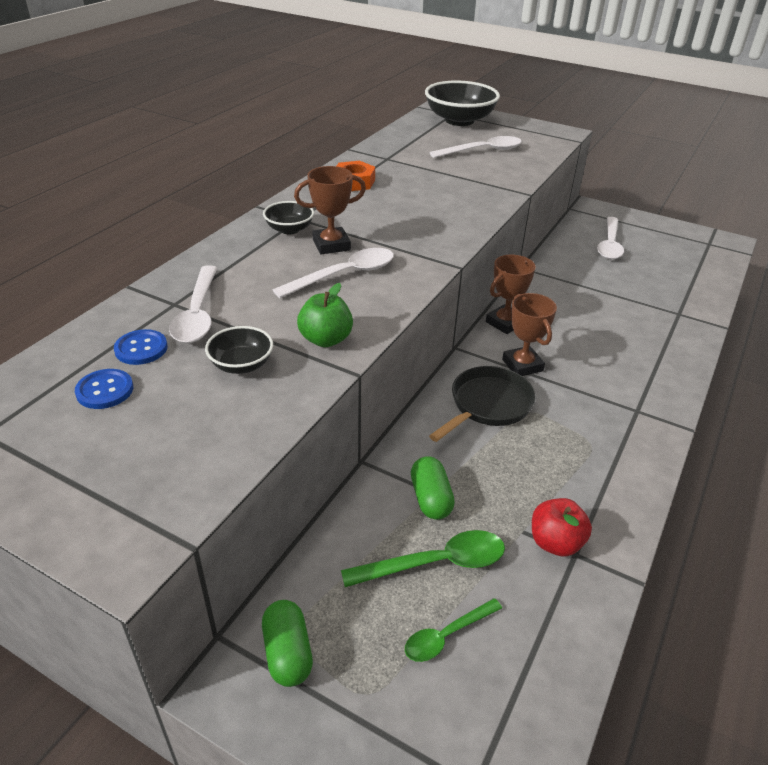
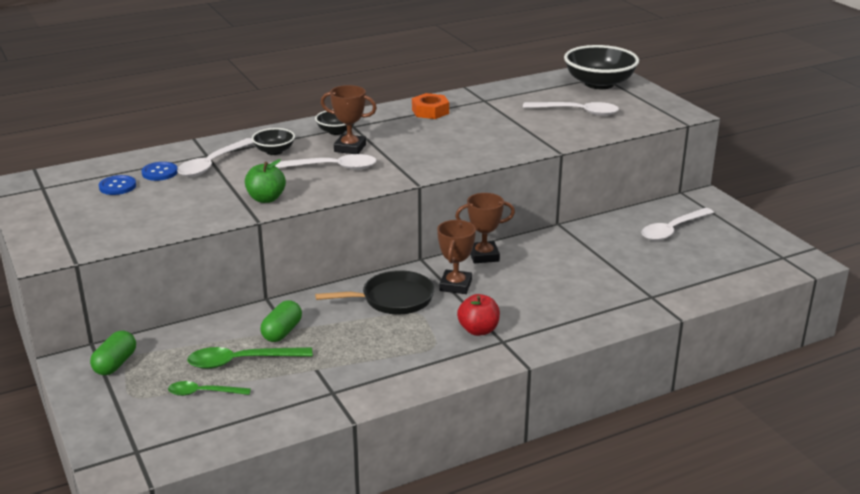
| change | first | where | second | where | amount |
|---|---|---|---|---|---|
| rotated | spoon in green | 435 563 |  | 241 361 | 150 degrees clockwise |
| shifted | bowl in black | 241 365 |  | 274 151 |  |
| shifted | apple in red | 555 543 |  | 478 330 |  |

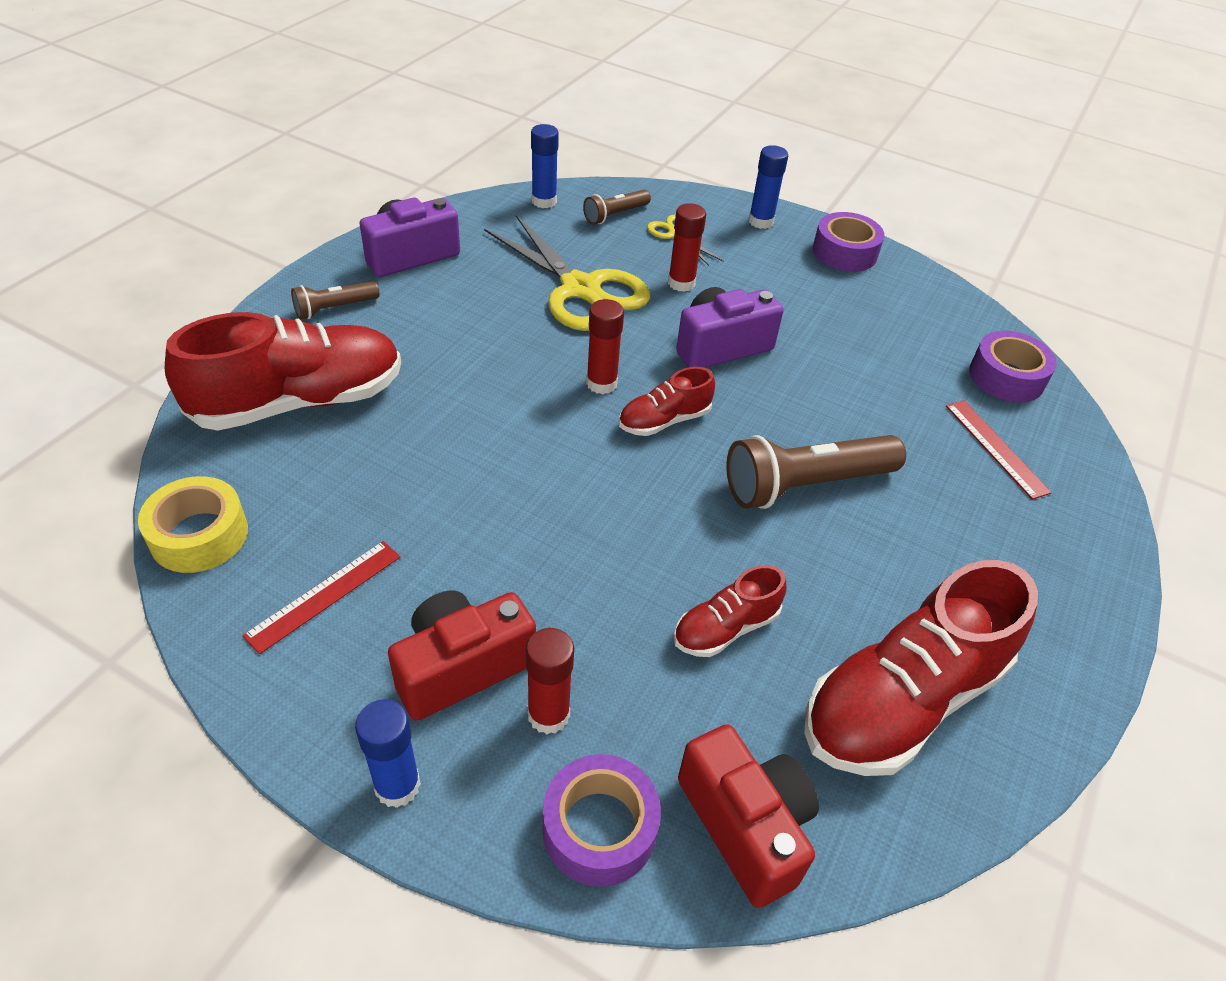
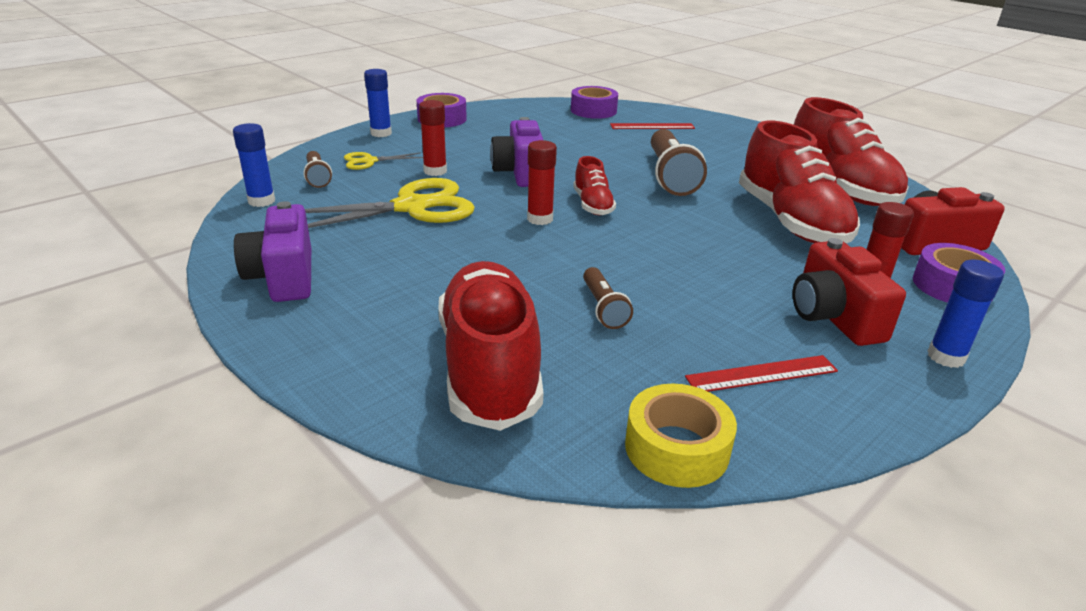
| change | first | where | second | where | amount |
|---|---|---|---|---|---|
| shifted | flashlight in brown | 334 308 |  | 603 308 |  |
| rotated | ruler in red | 324 595 |  | 761 374 | 75 degrees counterclockwise |
| scaled | shoe in red | 725 628 |  | 791 221 | x2.03 |

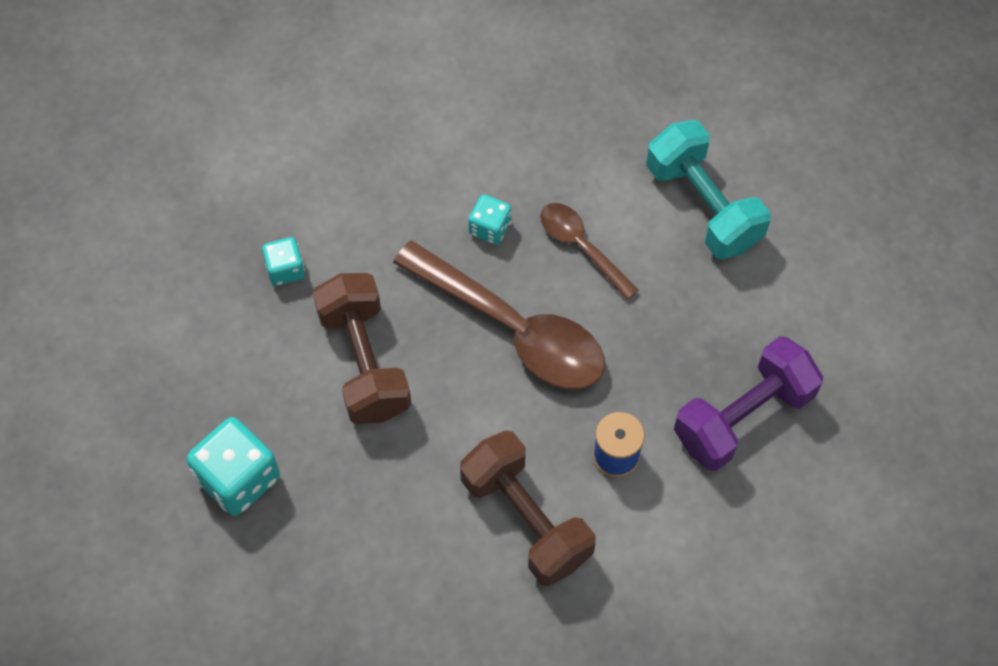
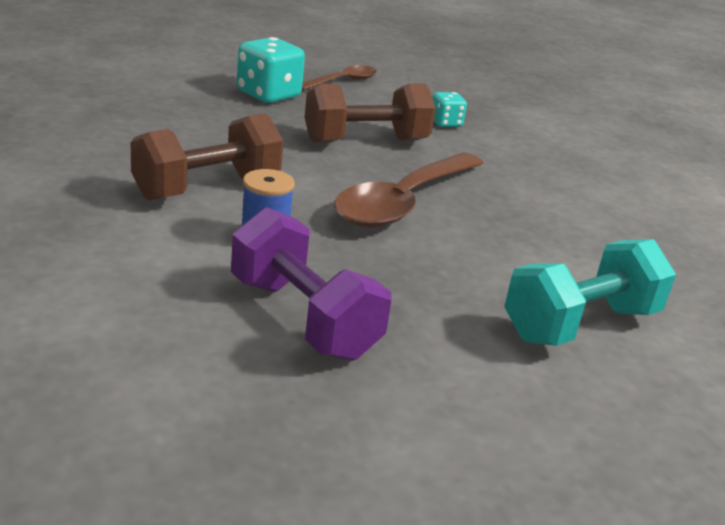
| change | first | where | second | where | amount |
|---|---|---|---|---|---|
| shifted | spoon in brown | 581 247 |  | 343 81 |  |
| gone | dice in turquoise | 490 228 |  |  |  |

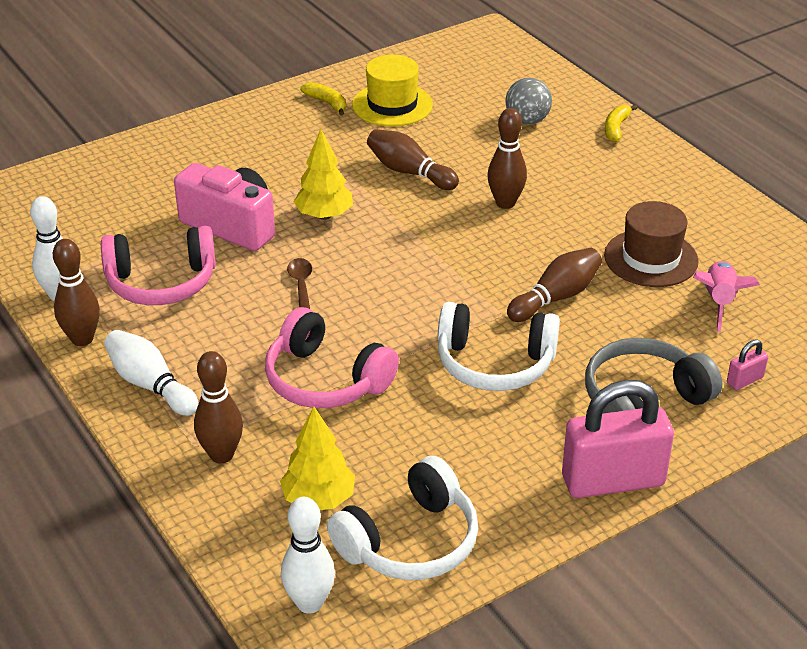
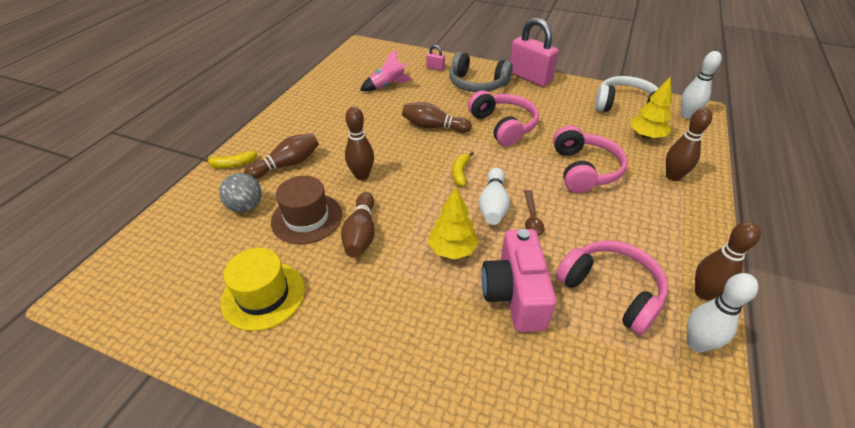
| change | first | where | second | where | amount |
|---|---|---|---|---|---|
| new |  |  | bowling pin in brown | 287 164 |  |
| shifted | hat in brown | 651 258 |  | 307 218 |  |
| shifted | banana in yellow | 327 103 |  | 460 172 |  |
| repainted | headphones in white | 494 363 | headphones in pink | 503 126 |  |
| shifted | bowling pin in white | 150 385 |  | 493 205 |  |
| rotated | spoon in brown | 301 287 |  | 531 218 | 45 degrees counterclockwise |

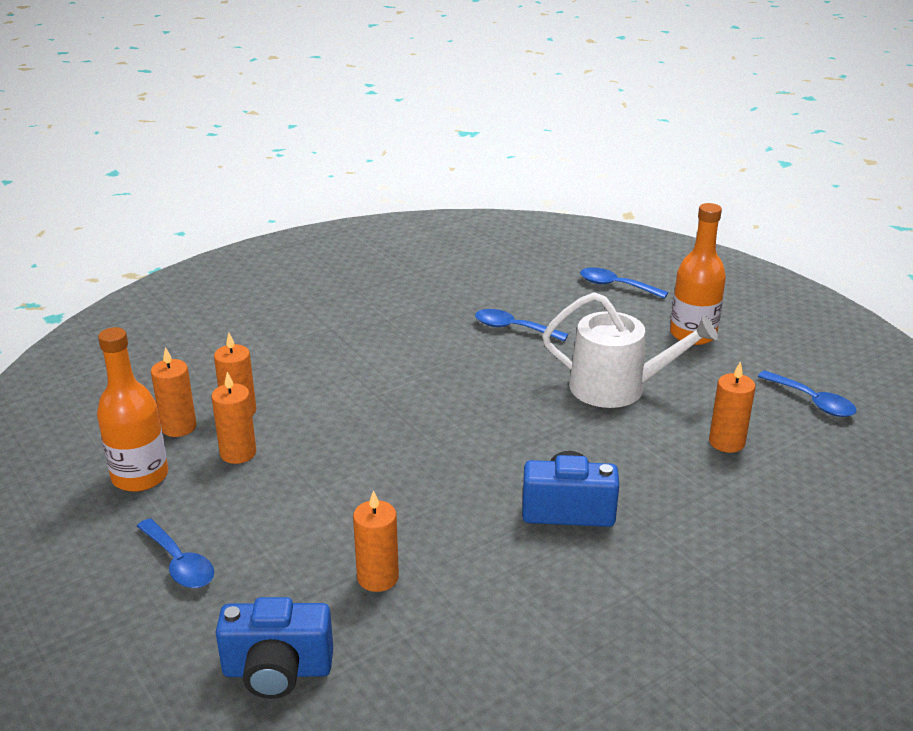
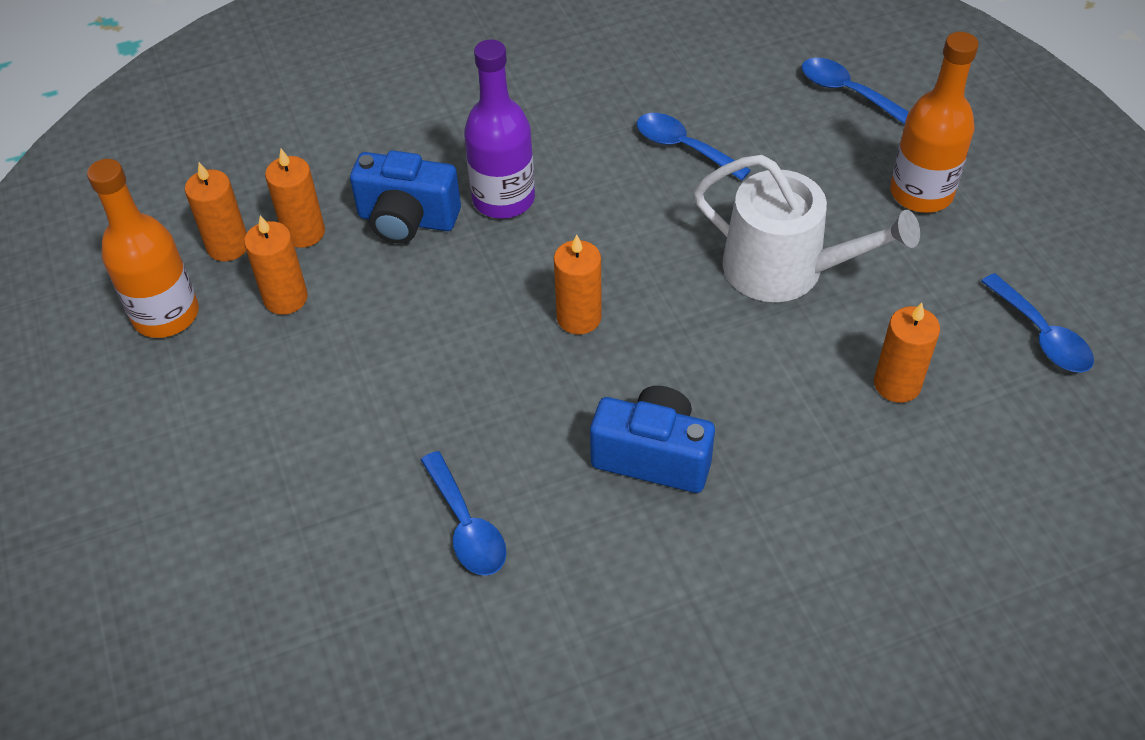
| change | first | where | second | where | amount |
|---|---|---|---|---|---|
| shifted | camera in blue | 277 671 |  | 407 220 |  |
| shifted | spoon in blue | 179 563 |  | 466 526 |  |
| new |  |  | bottle in purple | 503 199 |  |
| shifted | candle in orange | 378 577 |  | 579 317 |  |

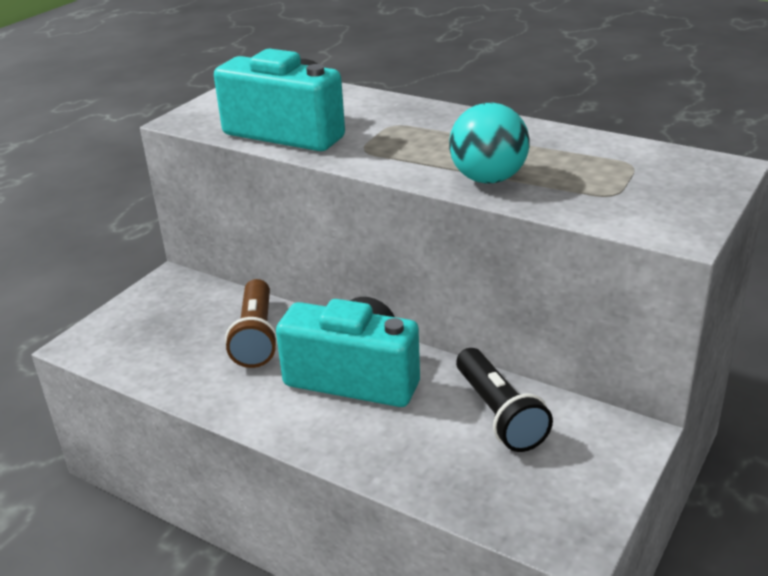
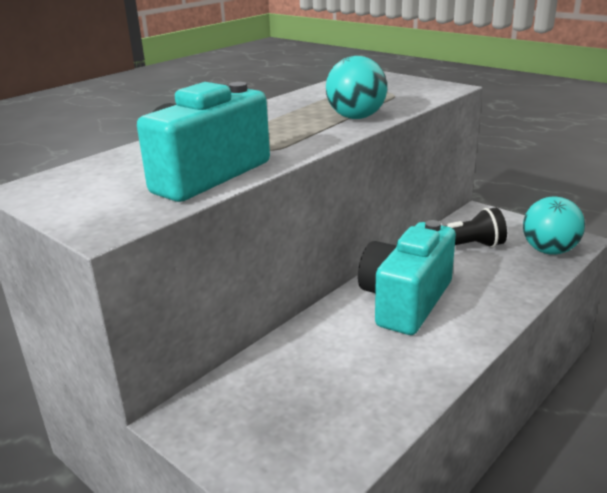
| change | first | where | second | where | amount |
|---|---|---|---|---|---|
| new |  |  | ball in turquoise | 549 251 |  |
| gone | flashlight in brown | 256 337 |  |  |  |

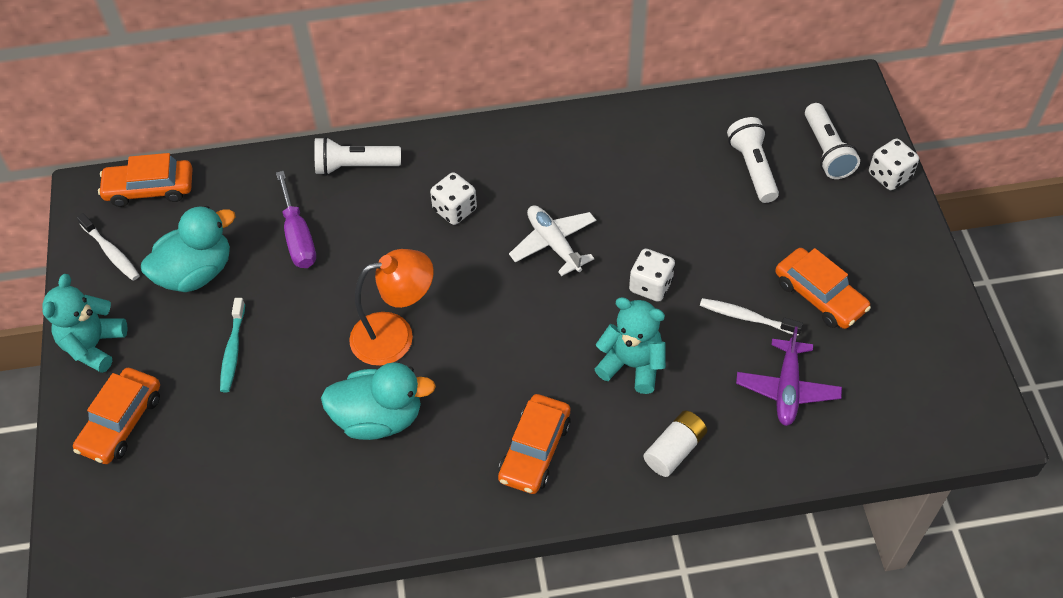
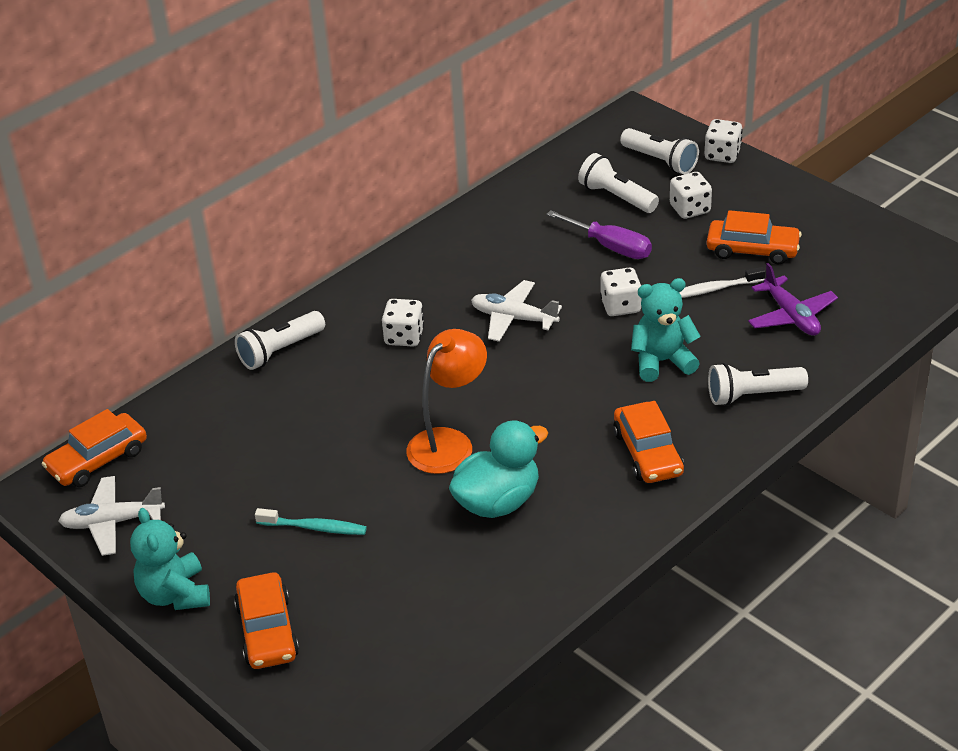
| change | first | where | second | where | amount |
|---|---|---|---|---|---|
| swapped | toothbrush in white | 111 252 | plane in white | 112 522 |  |
| rotated | toothbrush in turquoise | 233 350 |  | 314 528 | 45 degrees counterclockwise |
| shifted | screwdriver in purple | 298 237 |  | 610 247 |  |
| new |  |  | dice in white | 690 209 |  |
| swapped | battery in white | 674 450 | flashlight in white | 752 395 |  |
| gone | duck in turquoise | 196 273 |  |  |  |

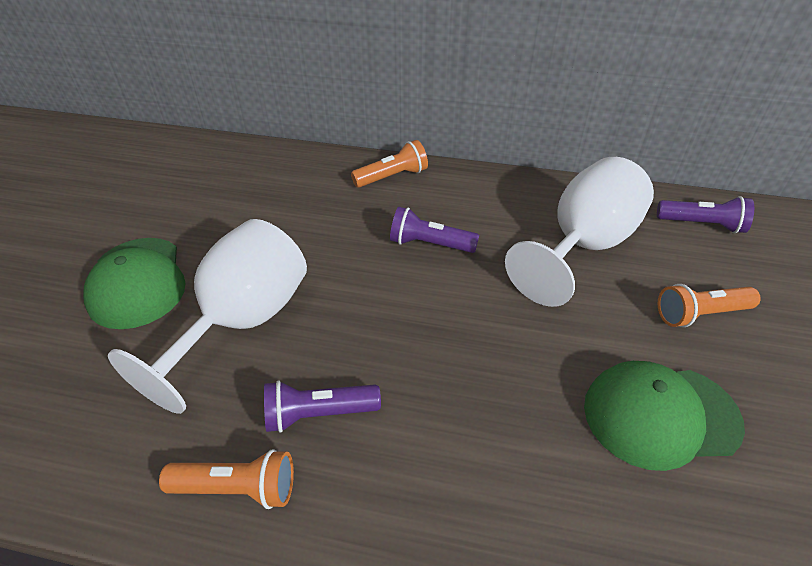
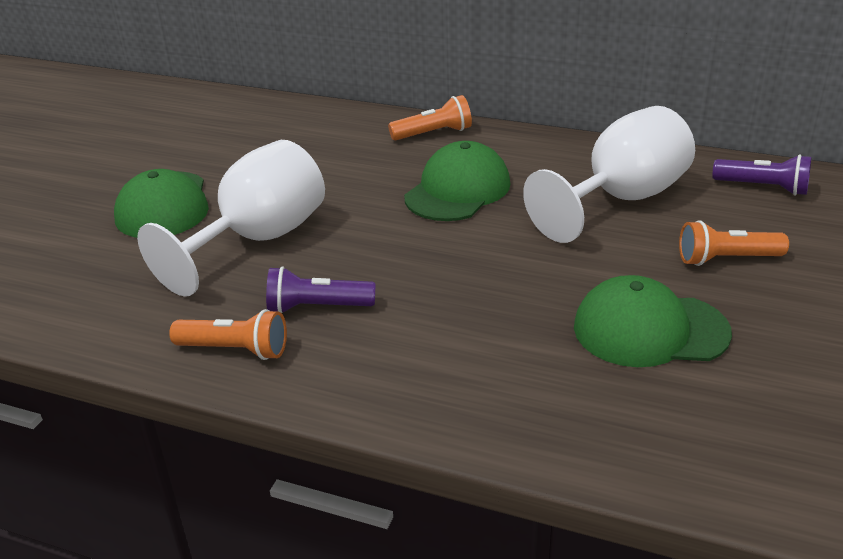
| change | first | where | second | where | amount |
|---|---|---|---|---|---|
| swapped | flashlight in purple | 429 244 | cap in green | 458 190 |  |

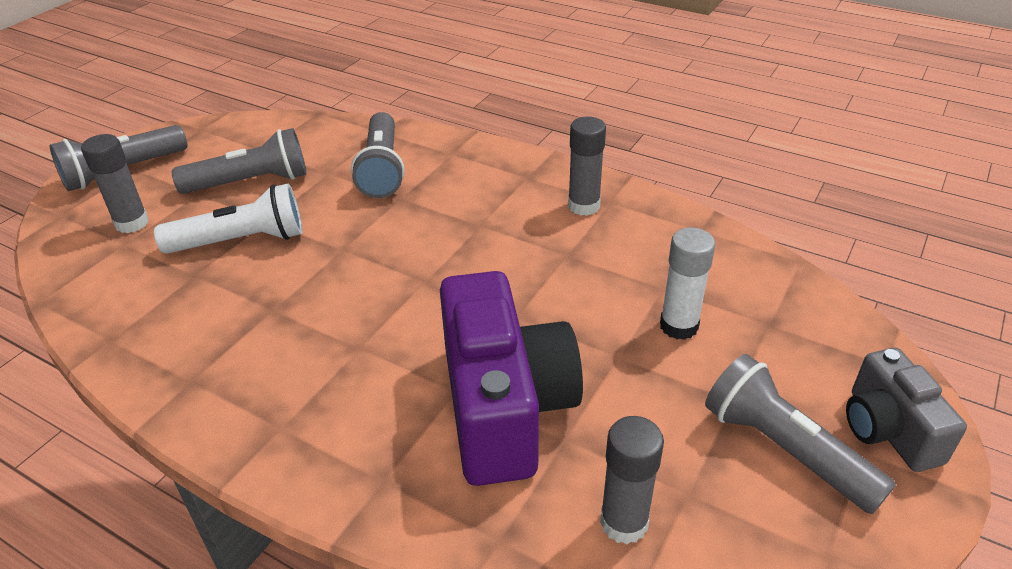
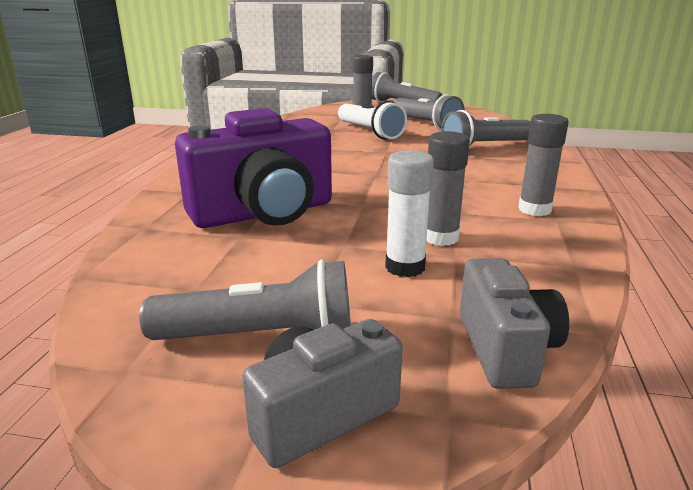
| change | first | where | second | where | amount |
|---|---|---|---|---|---|
| rotated | flashlight in grey | 785 450 |  | 261 337 | 60 degrees clockwise |
| shifted | glue stick in grey | 624 522 |  | 440 237 |  |
| new |  |  | camera in grey | 505 348 |  |

